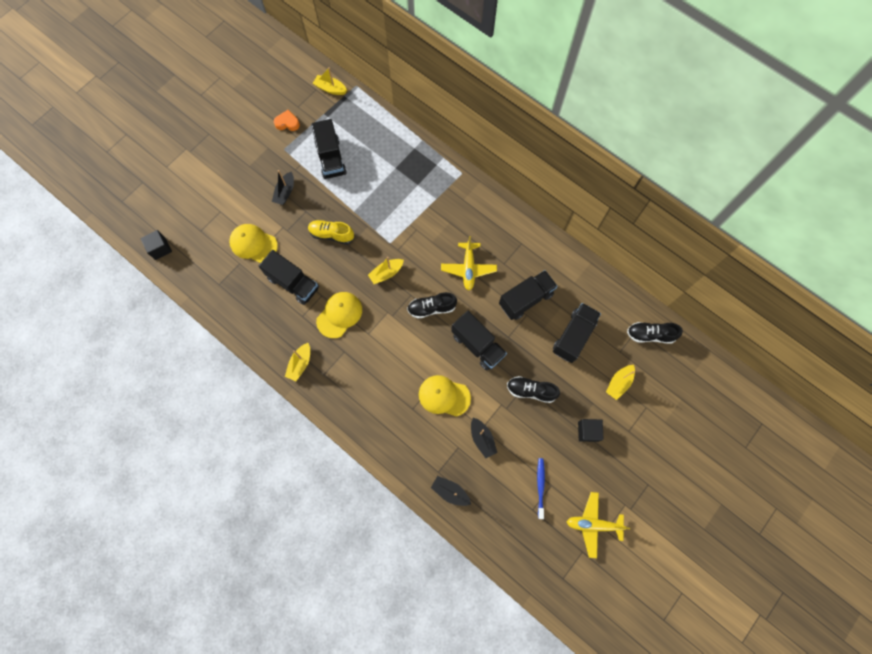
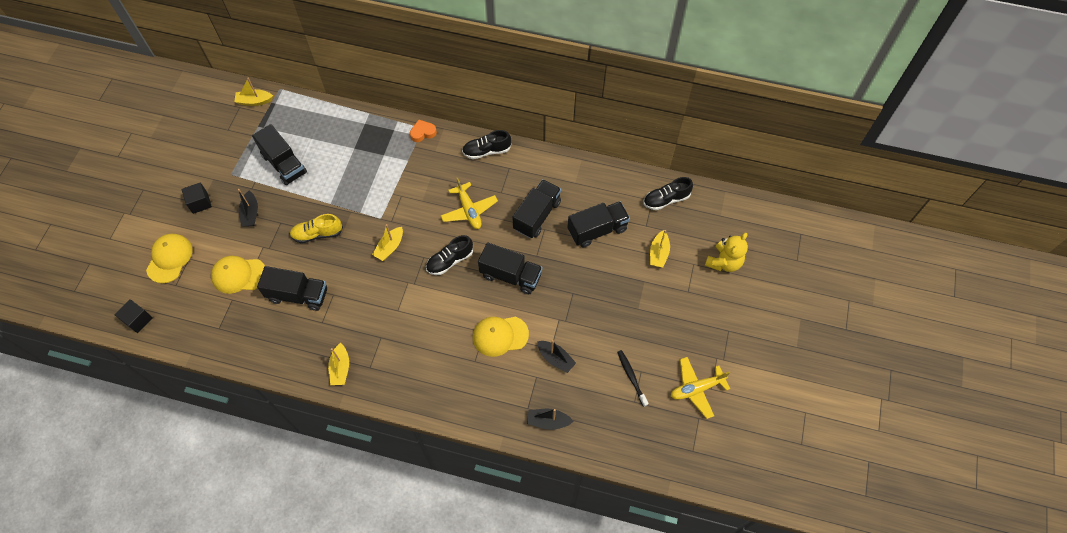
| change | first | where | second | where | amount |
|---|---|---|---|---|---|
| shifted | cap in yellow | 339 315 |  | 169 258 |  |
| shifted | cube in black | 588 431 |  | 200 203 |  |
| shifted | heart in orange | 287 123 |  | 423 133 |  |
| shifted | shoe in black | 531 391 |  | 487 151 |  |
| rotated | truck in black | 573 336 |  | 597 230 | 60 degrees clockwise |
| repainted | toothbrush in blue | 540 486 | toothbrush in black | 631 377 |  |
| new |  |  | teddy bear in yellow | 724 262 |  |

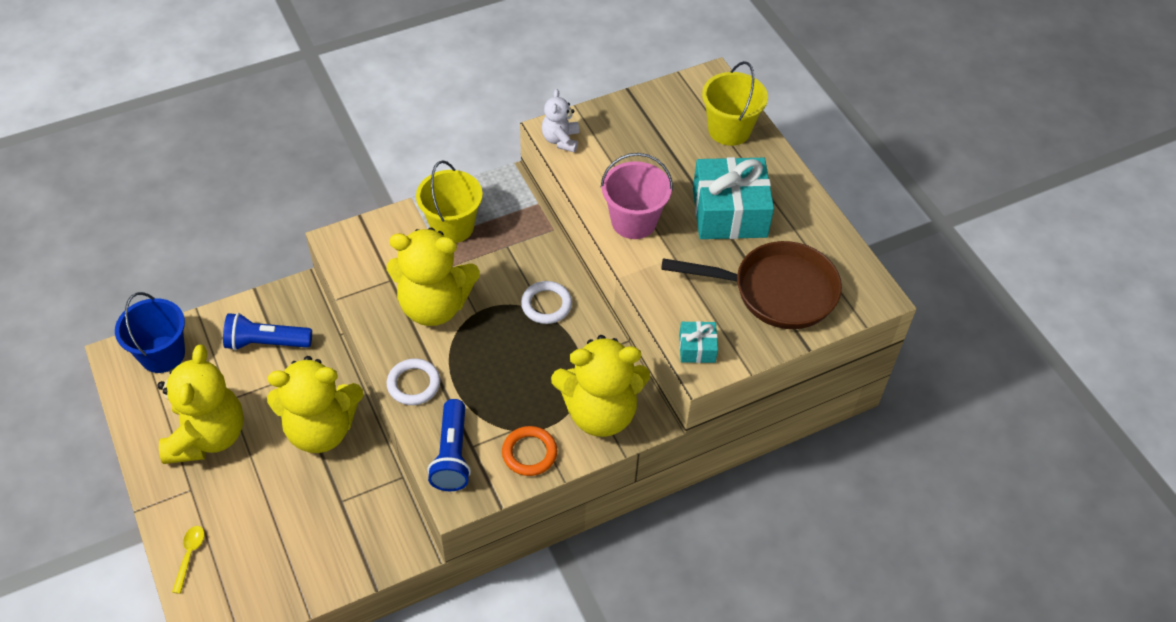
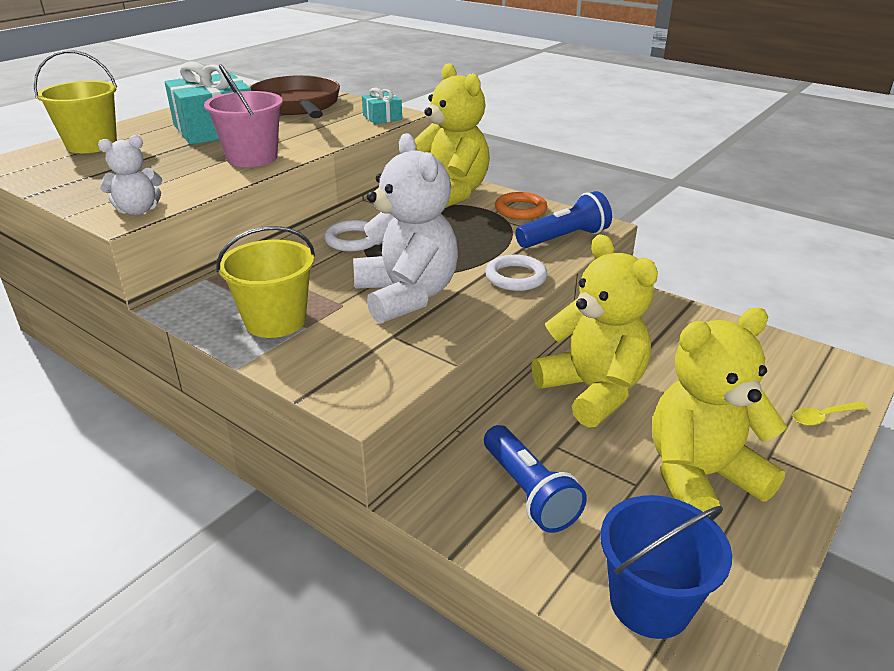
| change | first | where | second | where | amount |
|---|---|---|---|---|---|
| repainted | teddy bear in yellow | 434 306 | teddy bear in white | 406 296 |  |

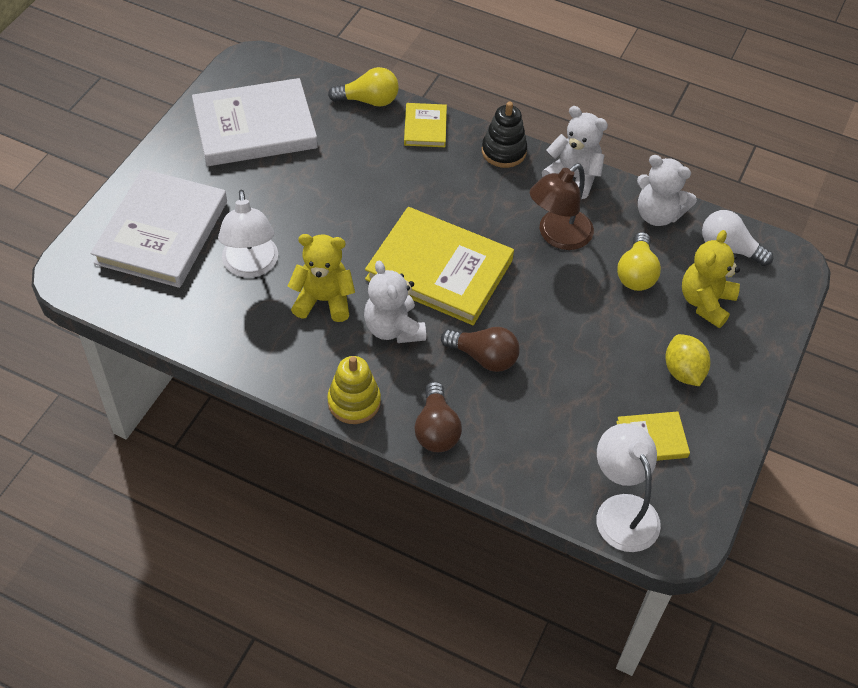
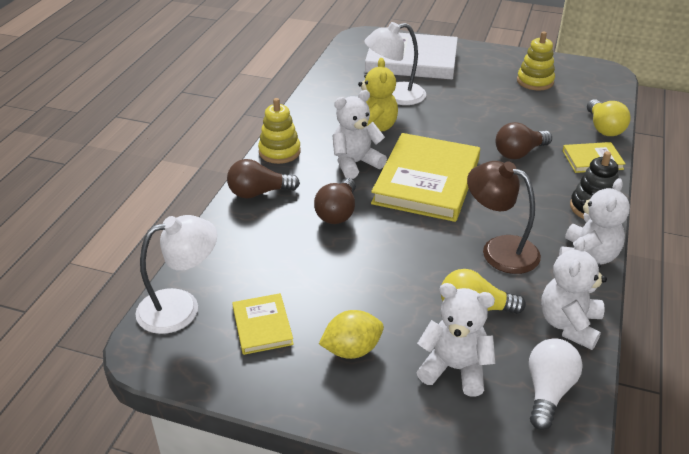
| change | first | where | second | where | amount |
|---|---|---|---|---|---|
| repainted | teddy bear in yellow | 705 302 | teddy bear in white | 454 369 |  |
| new |  |  | light bulb in brown | 519 153 |  |
| swapped | book in white | 255 127 | stacking toy in yellow | 535 81 |  |

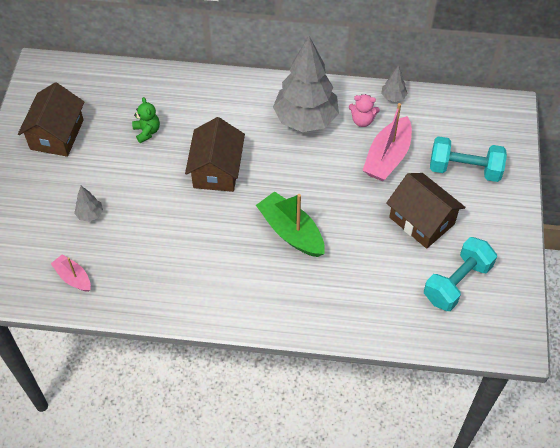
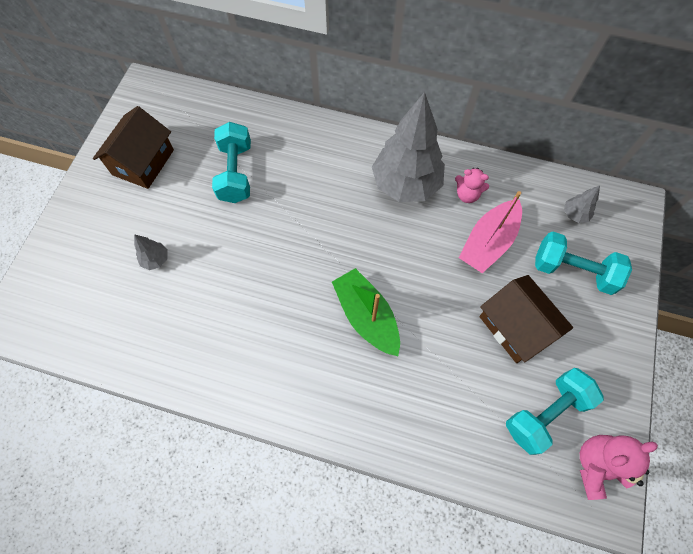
| change | first | where | second | where | amount |
|---|---|---|---|---|---|
| swapped | teddy bear in green | 147 131 | dumbbell in turquoise | 236 173 |  |
| shifted | tree in grey | 393 97 |  | 574 214 |  |
| new |  |  | teddy bear in pink | 597 466 |  |
| gone | boat in pink | 73 277 |  |  |  |
| gone | house in brown | 217 170 |  |  |  |

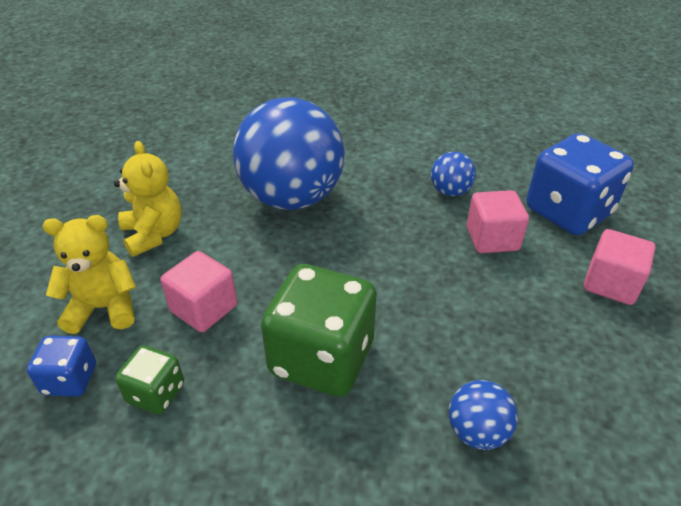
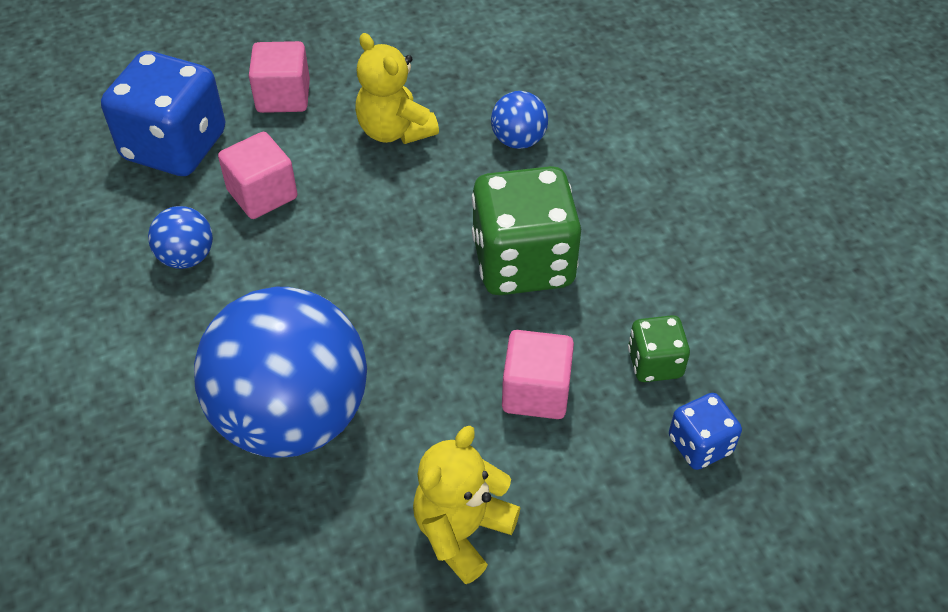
| change | first | where | second | where | amount |
|---|---|---|---|---|---|
| shifted | teddy bear in yellow | 104 308 |  | 394 130 |  |

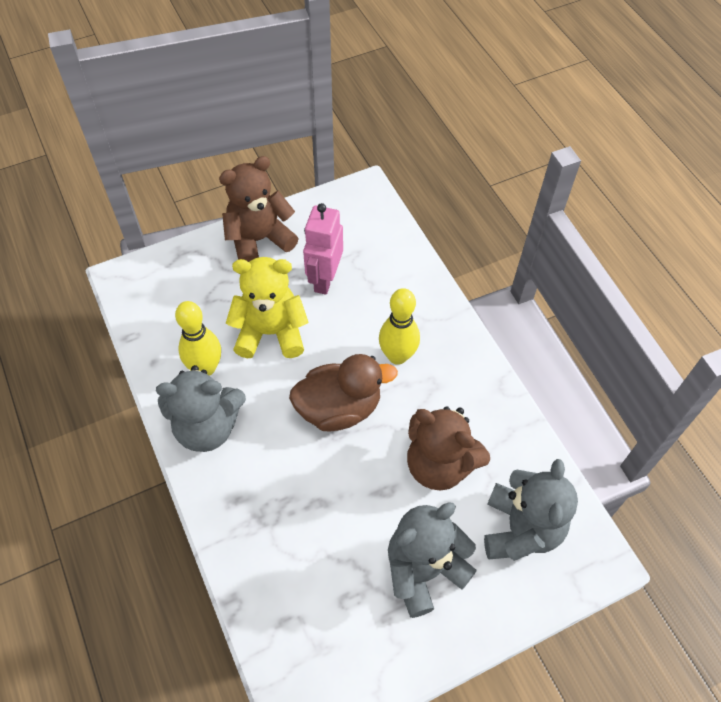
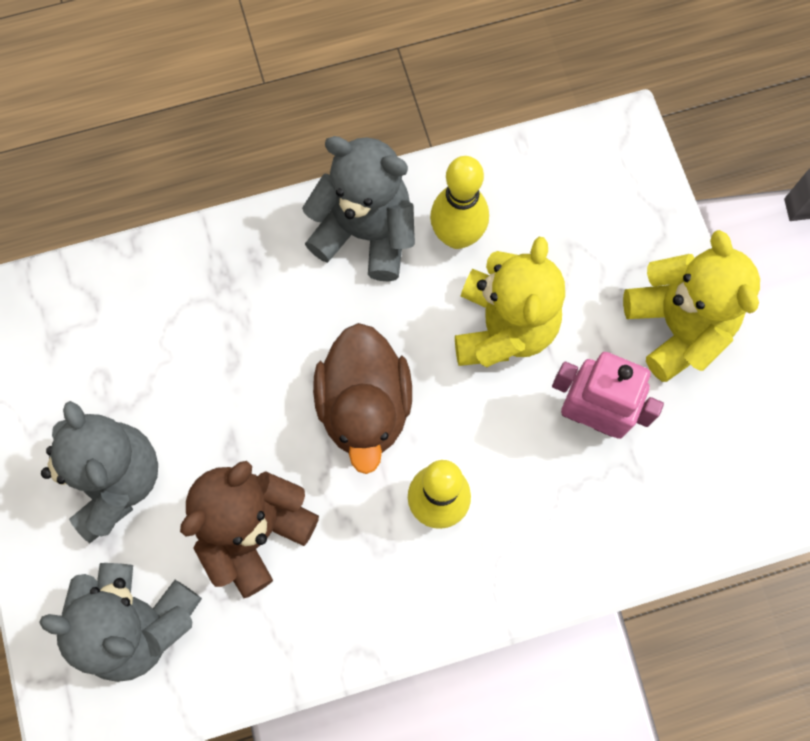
| change | first | where | second | where | amount |
|---|---|---|---|---|---|
| rotated | teddy bear in grey | 207 427 |  | 366 233 | 105 degrees clockwise |
| repainted | teddy bear in brown | 259 240 | teddy bear in yellow | 677 327 |  |

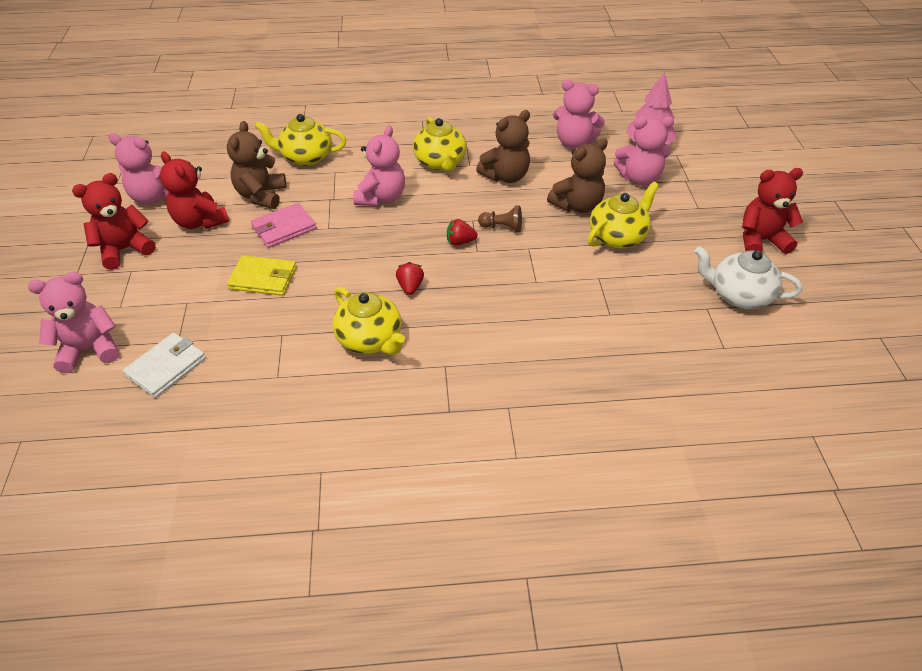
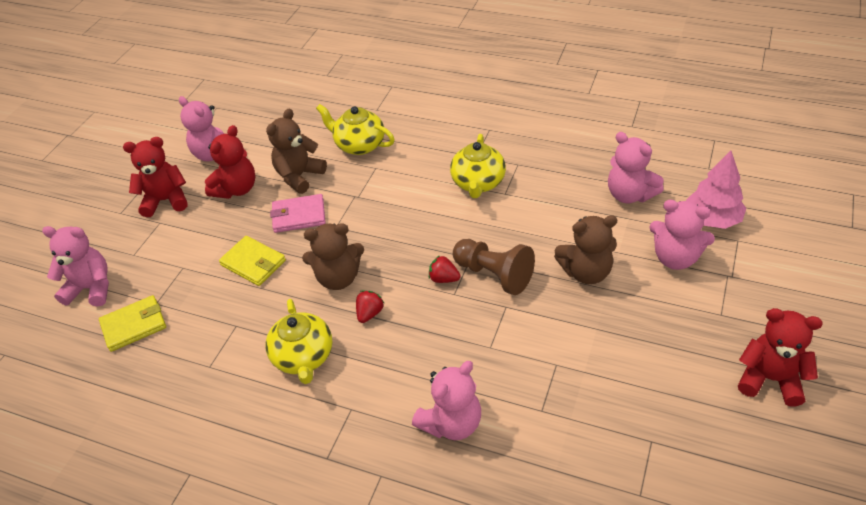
| change | first | where | second | where | amount |
|---|---|---|---|---|---|
| repainted | wallet in white | 166 367 | wallet in yellow | 134 325 |  |
| rotated | teddy bear in red | 200 221 |  | 236 189 | 135 degrees counterclockwise |
| shifted | teddy bear in brown | 506 176 |  | 338 278 |  |
| shifted | teddy bear in pink | 381 198 |  | 451 423 |  |
| scaled | pawn in brown | 502 227 |  | 494 275 | x1.78 |
| gone | teapot in yellow | 618 237 |  |  |  |
| gone | teapot in white | 739 295 |  |  |  |

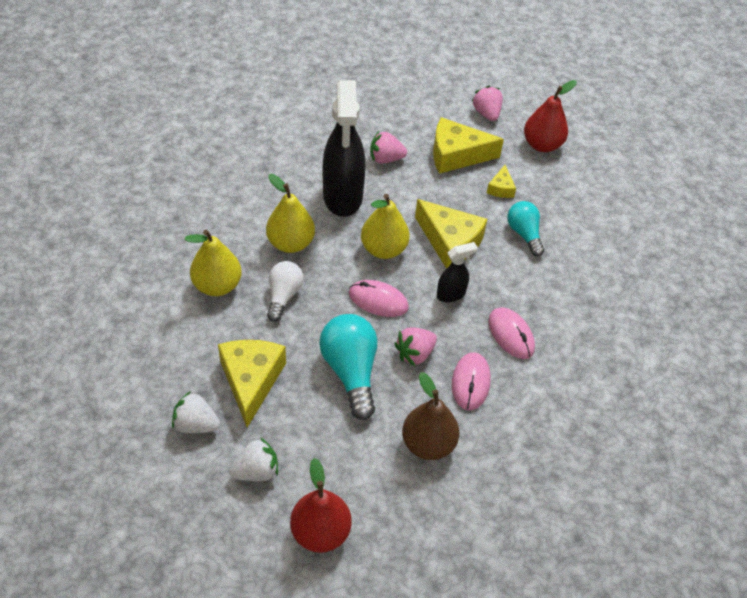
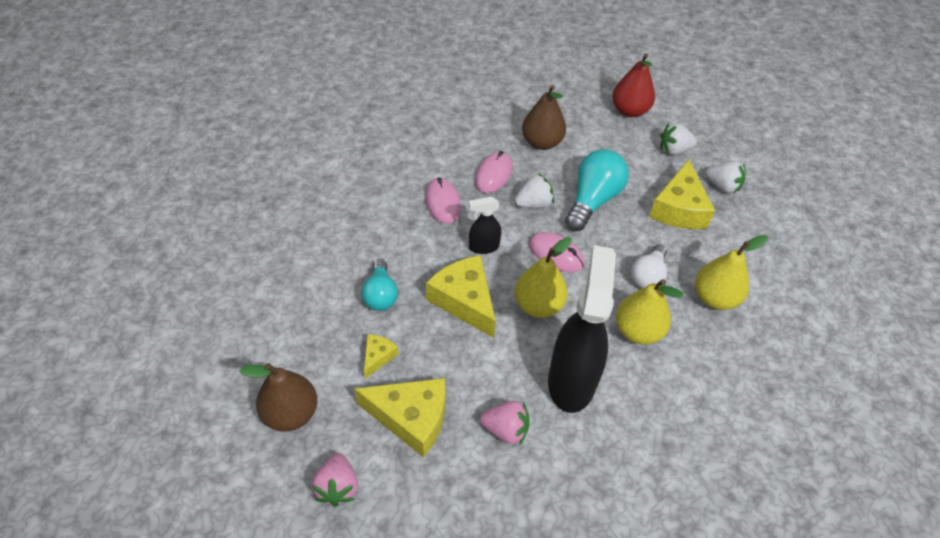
| change | first | where | second | where | amount |
|---|---|---|---|---|---|
| repainted | pear in red | 542 145 | pear in brown | 291 413 |  |
| repainted | strawberry in pink | 415 354 | strawberry in white | 534 203 |  |
| rotated | light bulb in turquoise | 351 371 |  | 593 200 | 150 degrees counterclockwise |

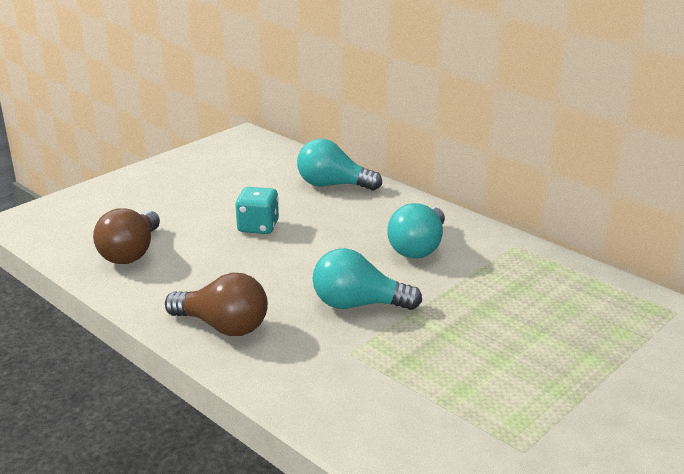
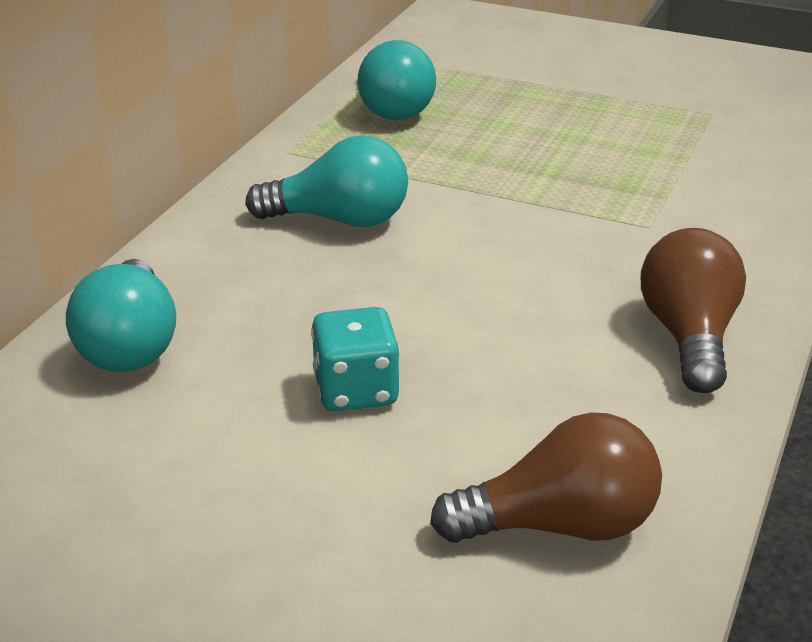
| change | first | where | second | where | amount |
|---|---|---|---|---|---|
| shifted | light bulb in turquoise | 358 304 |  | 392 108 |  |

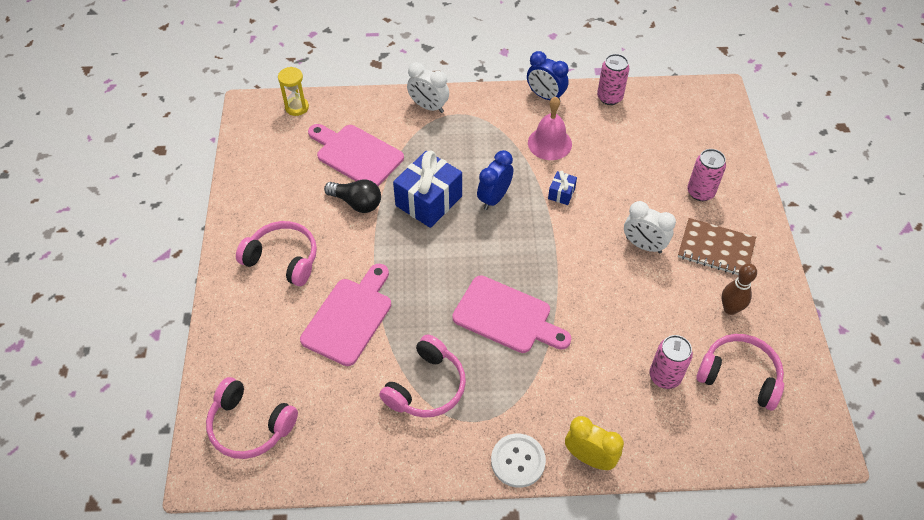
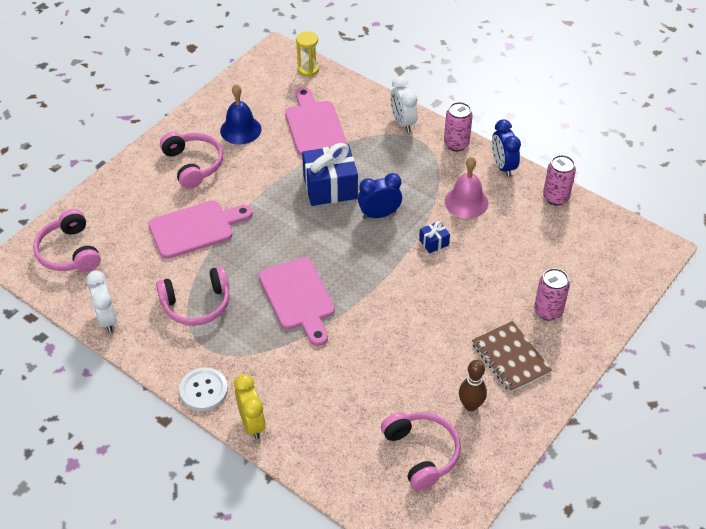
| change | first | where | second | where | amount |
|---|---|---|---|---|---|
| shifted | clock in white | 643 245 |  | 107 319 |  |
| new |  |  | bell in blue | 240 130 |  |
| shifted | can in pink | 664 376 |  | 456 144 |  |
| gone | light bulb in black | 357 203 |  |  |  |

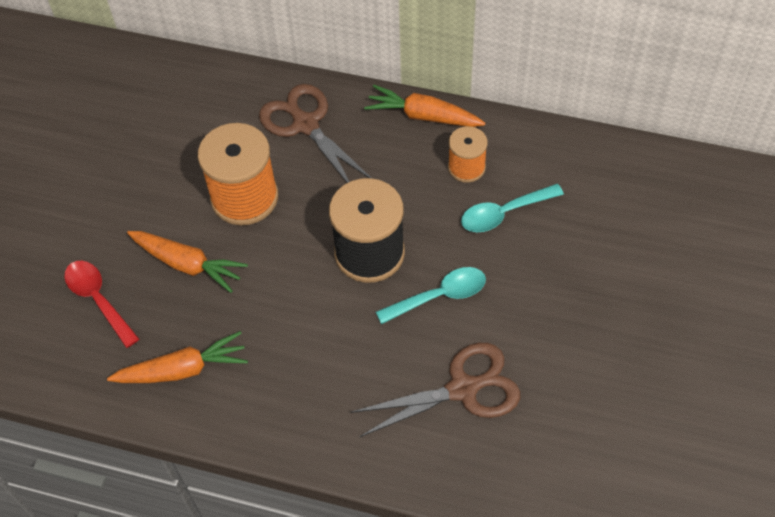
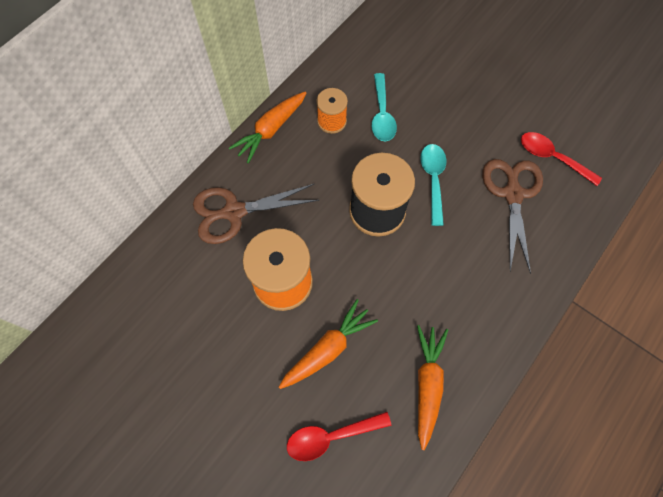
| change | first | where | second | where | amount |
|---|---|---|---|---|---|
| new |  |  | spoon in red | 552 157 |  |

